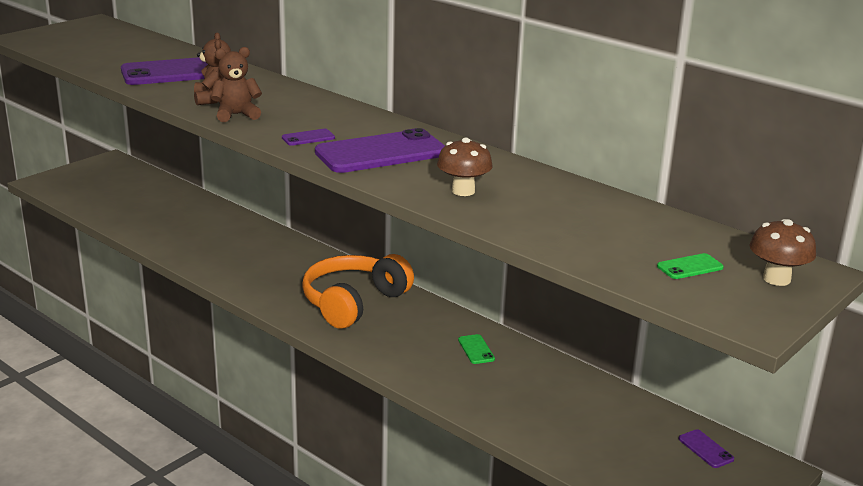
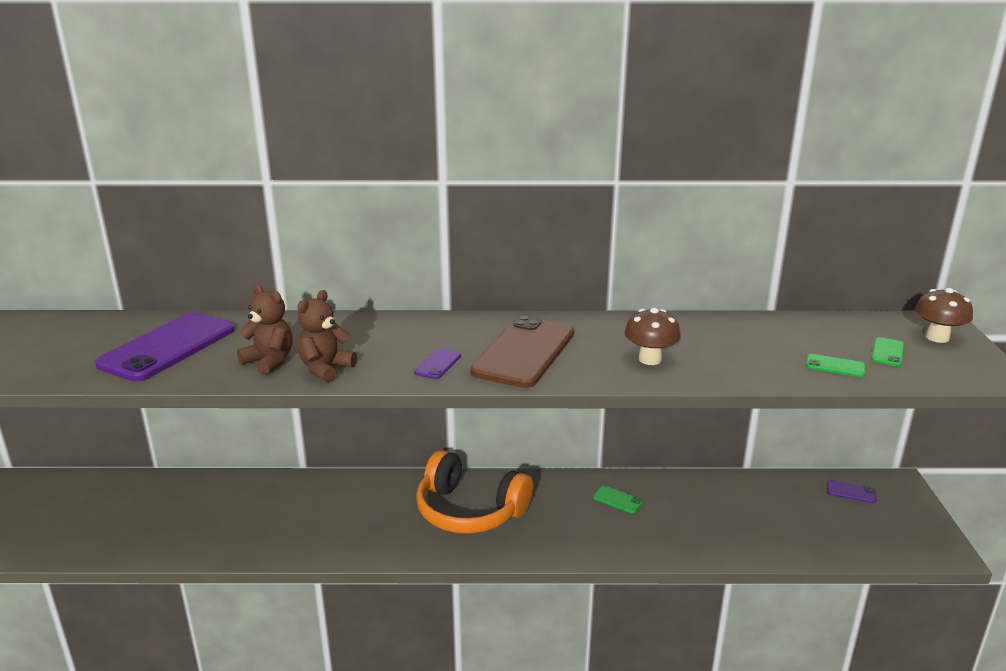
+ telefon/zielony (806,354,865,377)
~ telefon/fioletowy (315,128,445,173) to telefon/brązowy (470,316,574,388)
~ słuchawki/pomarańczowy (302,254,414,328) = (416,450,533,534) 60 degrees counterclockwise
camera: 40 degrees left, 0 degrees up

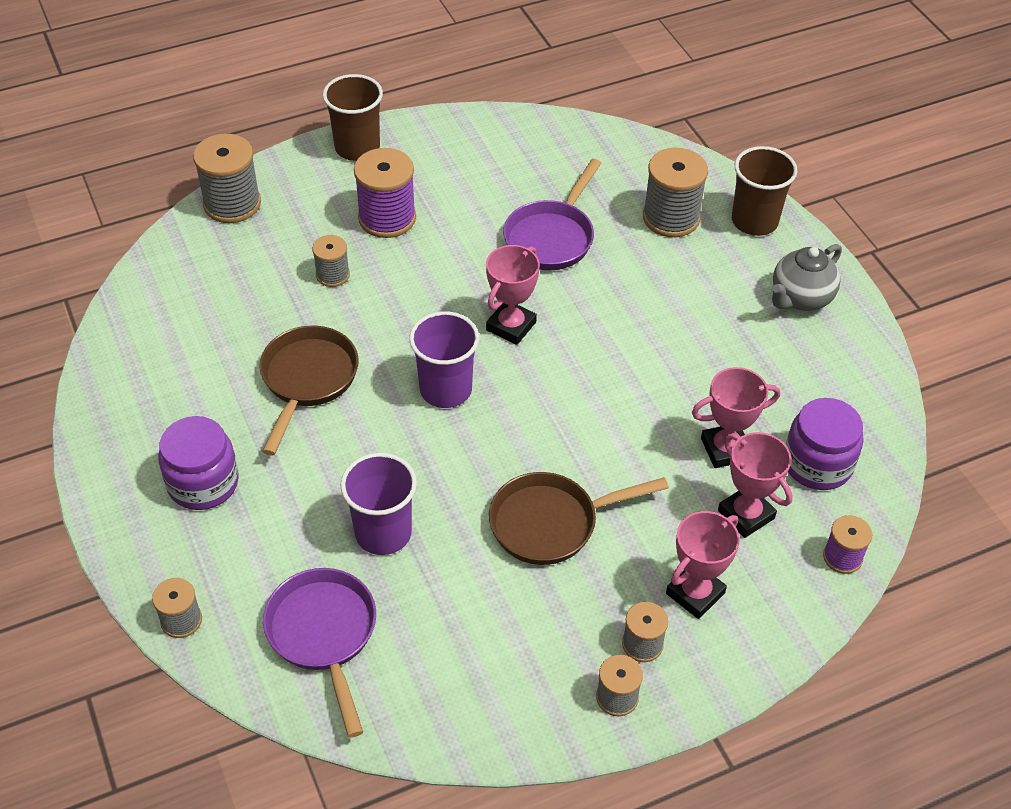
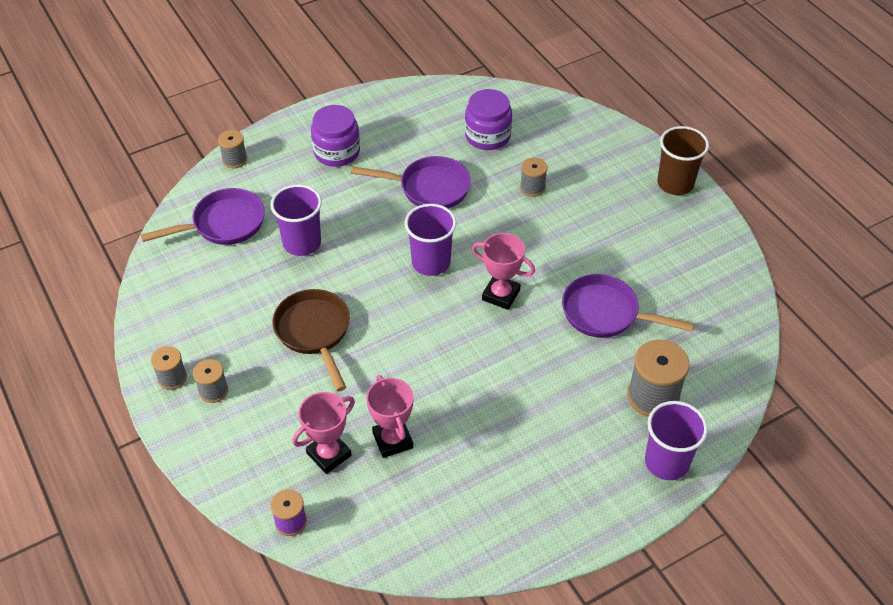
- szpulka/szary (193,134,261,223)
- szpulka/fioletowy (354,148,416,238)
- puchar/różowy (666,511,740,619)
- imbryk/szary (772,244,842,311)
~ słoik/fioletowy (786,398,864,490) to (465,89,512,150)
~ patelnia/brązowy (259,326,359,455) to patelnia/fioletowy (351,156,471,209)
~ szklanka/brązowy (732,146,797,236) to szklanka/fioletowy (645,401,708,480)
camera: 85 degrees right, 0 degrees up

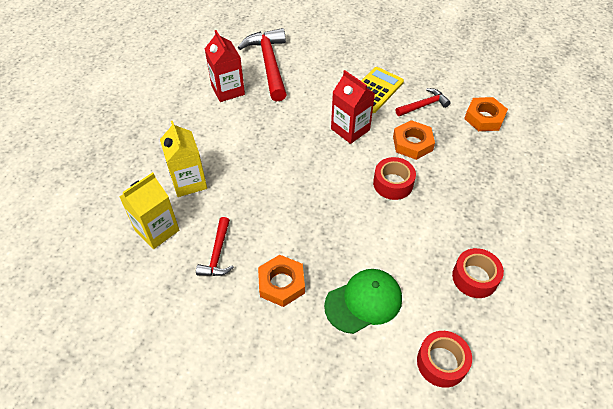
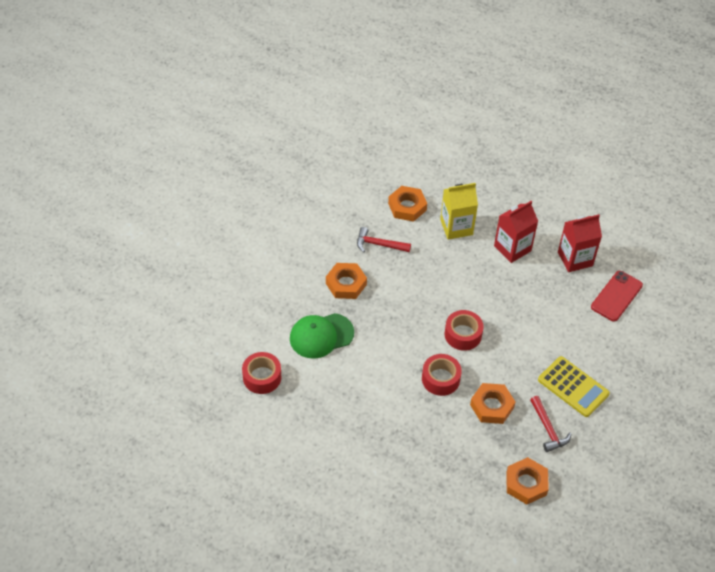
~ karton mleka/czerwony (331,70,375,144) to (494,201,538,263)
~ taśma klejąca/czerwony (452,248,504,298) to (445,310,484,351)
~ karton mleka/żółty (119,172,179,249) to nakrętka/pomarańczowy (388,186,427,222)
~ młotek/czerwony (238,28,287,102) to telefon/czerwony (591,271,643,322)
~ czapka/zielony (324,269,402,334) = (290,313,354,359) 90 degrees clockwise
camera: 95 degrees right, 0 degrees up

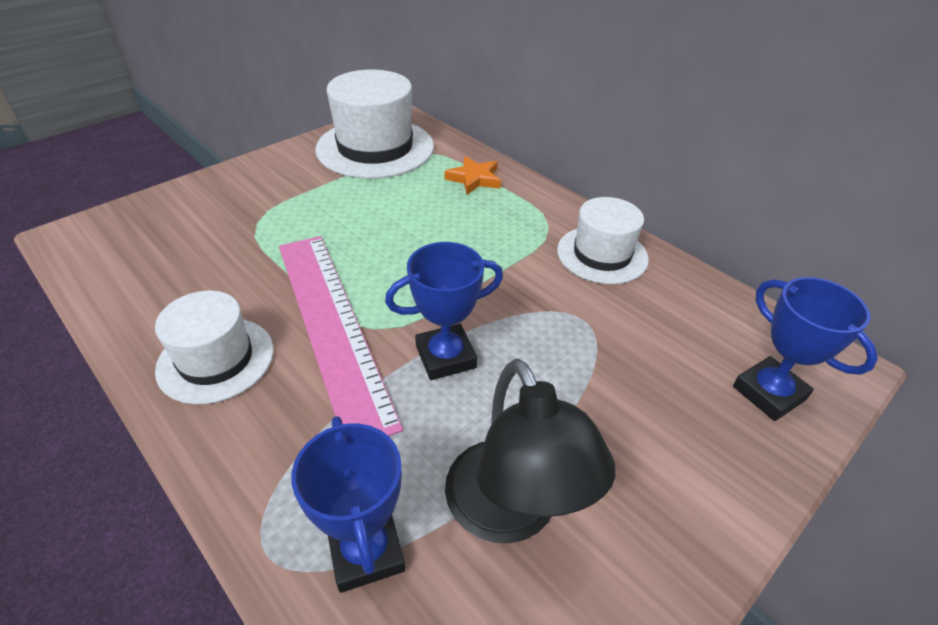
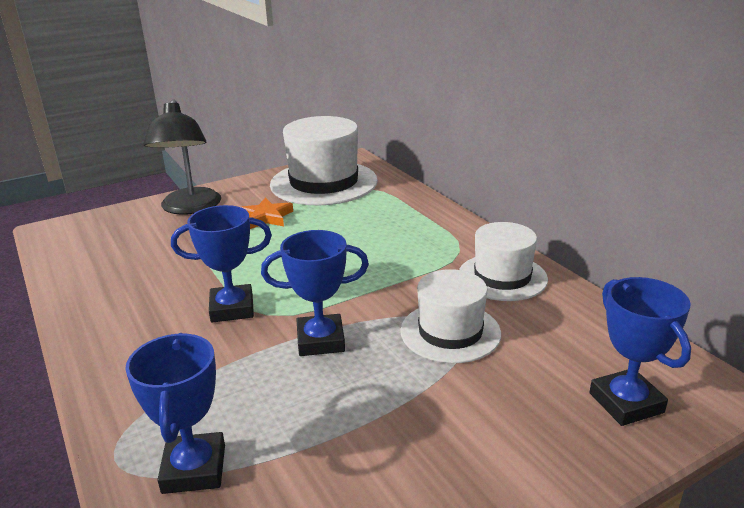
~ kapelusz/biały (155,291,274,404) to (400,269,501,363)
~ gwiazda/pomarańczowy (444,156,501,195) to (241,197,293,229)
~ lampka/czarny (445,359,616,543) to (144,99,221,215)
~ linijka/różowy (279,236,403,436) to puchar/niebieski (171,205,272,323)
camera: 15 degrees right, 15 degrees down

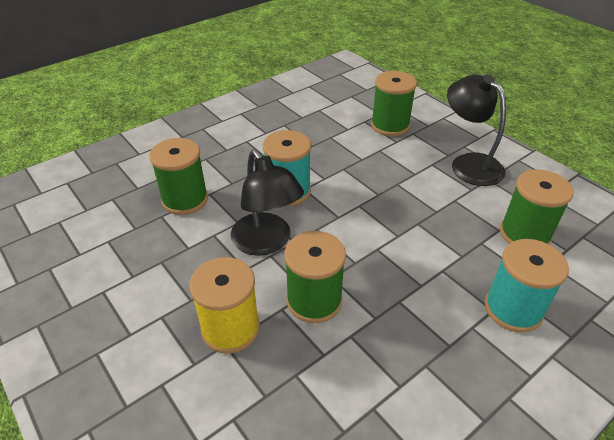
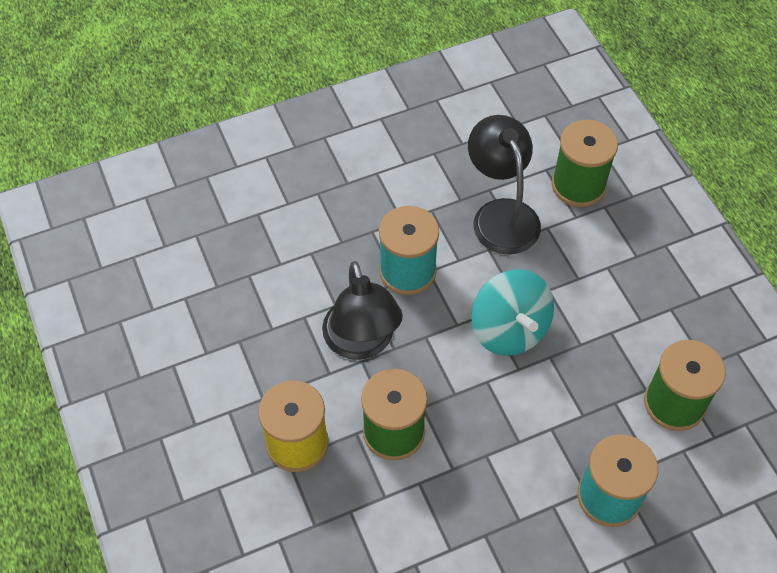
- szpulka/zielony (149,138,208,215)
+ bączek/turkusowy (471,269,554,356)
~ lampka/czarny (447,74,506,186) to (468,115,541,254)
camera: 15 degrees right, 15 degrees up

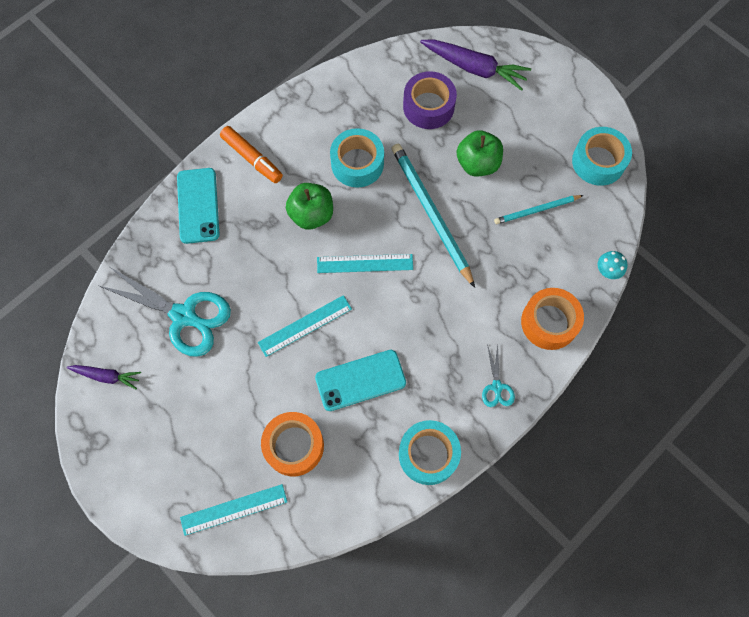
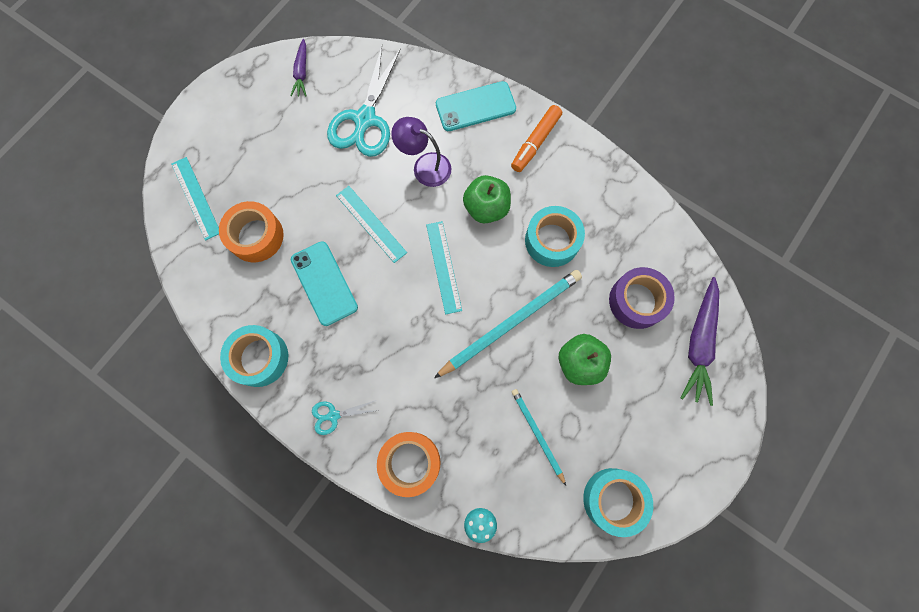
+ lampka/fioletowy (391,117,452,187)
camera: 80 degrees right, 5 degrees up

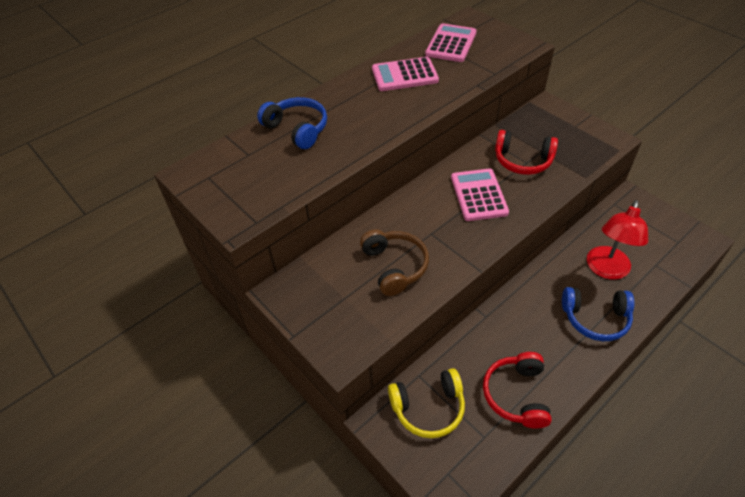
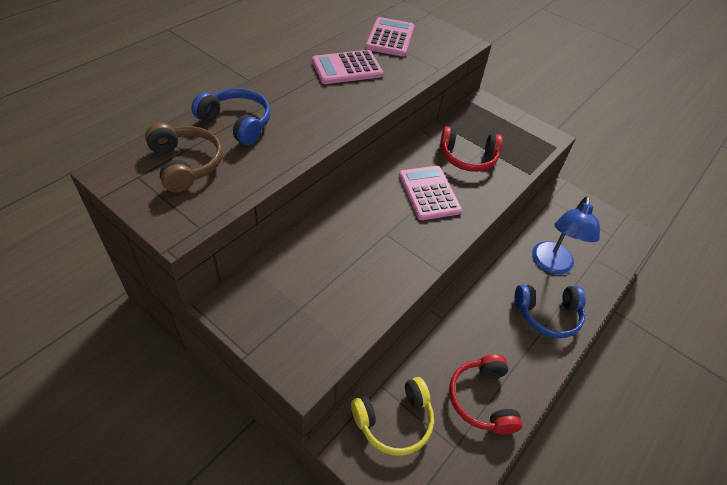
~ słuchawki/brązowy (360,229,429,296) to (145,123,223,192)
~ lampka/czerwony (587,200,648,280) to lampka/niebieski (532,196,600,275)
camera: 15 degrees left, 0 degrees up

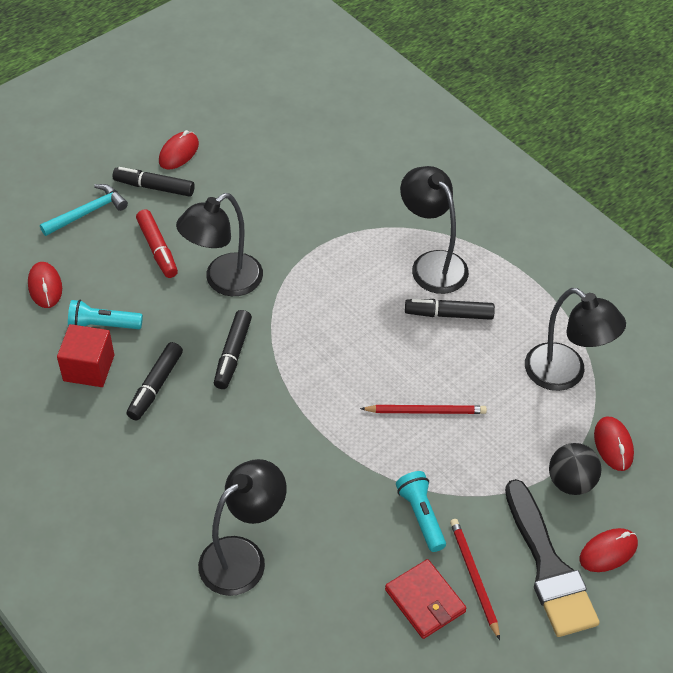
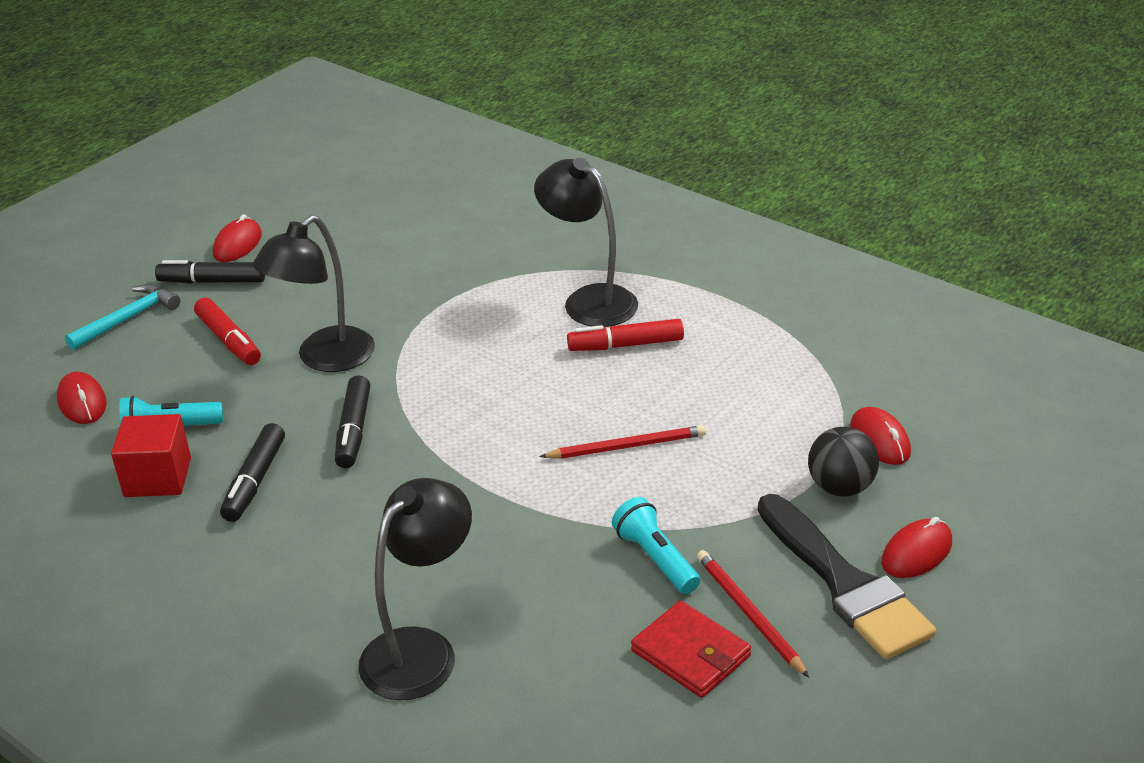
- lampka/czarny (525,288,626,391)
~ flamaster/czarny (405,299,495,320) to flamaster/czerwony (567,319,684,351)
camera: 10 degrees left, 15 degrees down

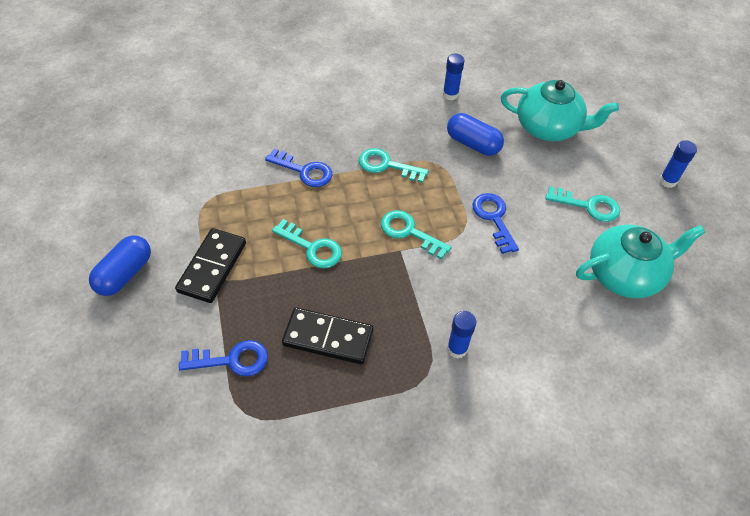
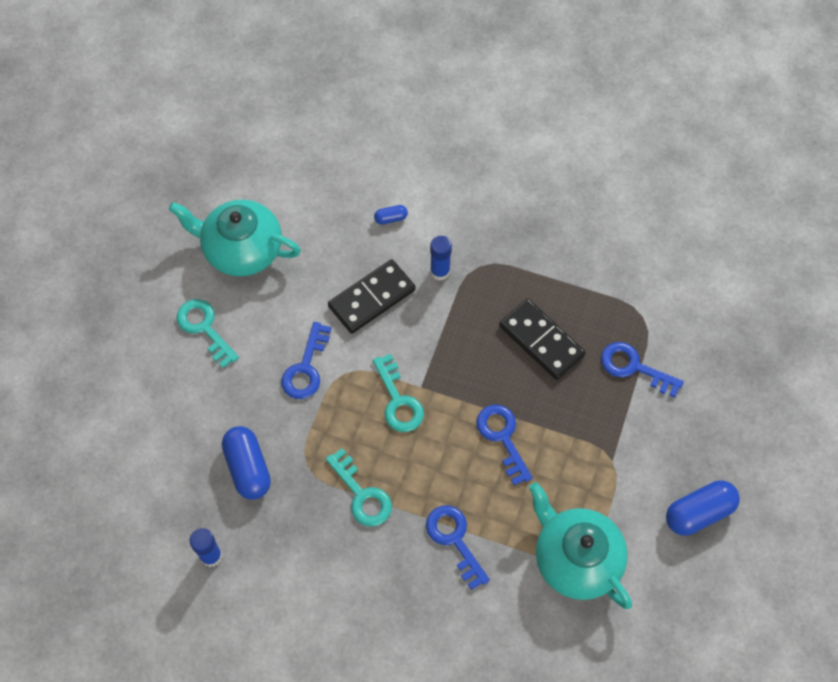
- klej w sztyfcie/niebieski (659,140,697,188)
+ kapsułka/niebieski (374,205,408,224)
~ kostka domina/czarny (175,228,246,303) to (328,259,416,334)
~ imbryk/turkusowy (501,80,619,141) to (529,482,632,609)
~ klucz/turkusowy (272,219,342,268) to klucz/niebieski (476,405,533,486)
camera: 145 degrees left, 10 degrees up

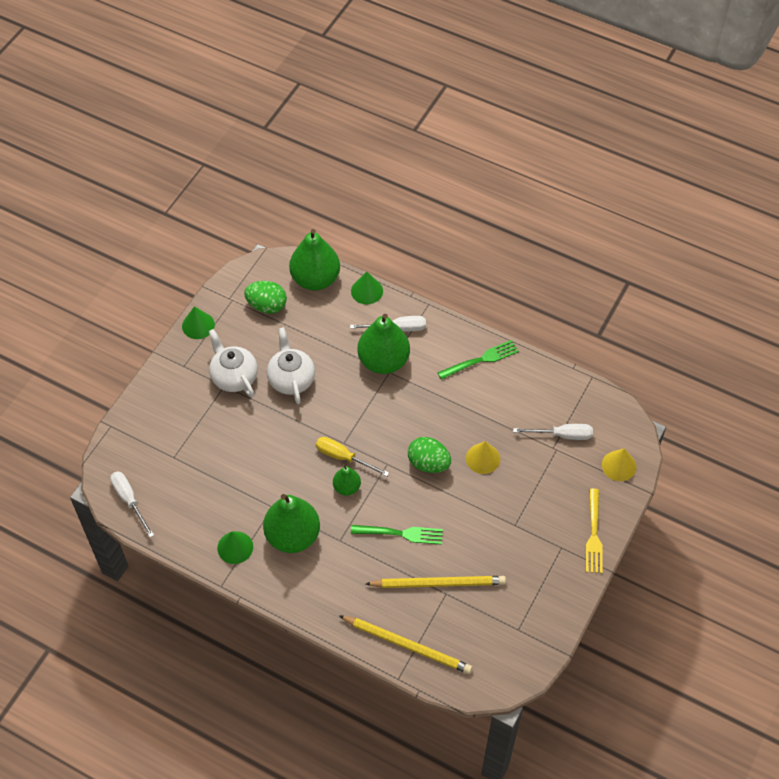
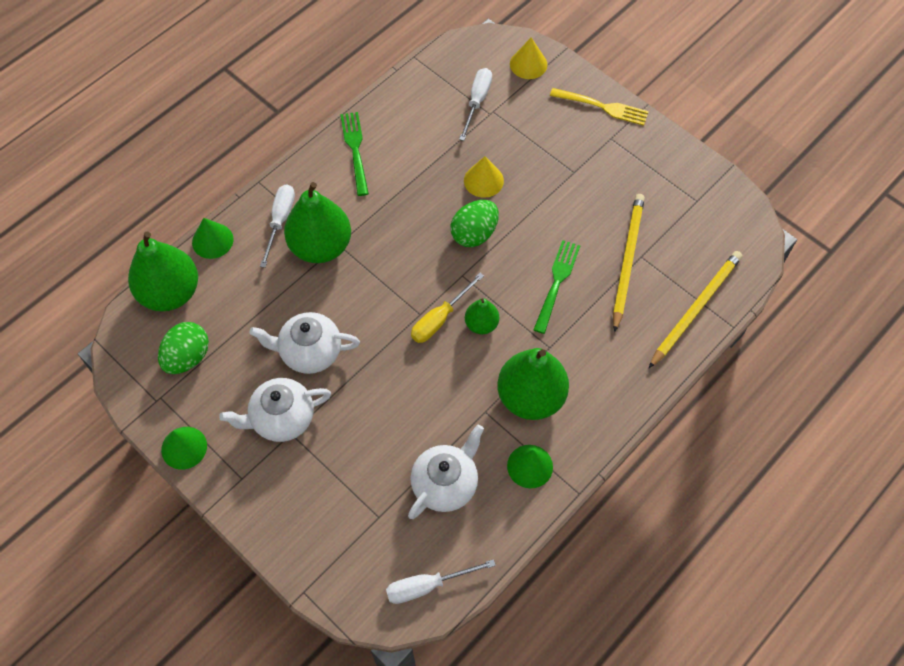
+ imbryk/biały (408,425,484,519)
camera: 75 degrees left, 5 degrees up

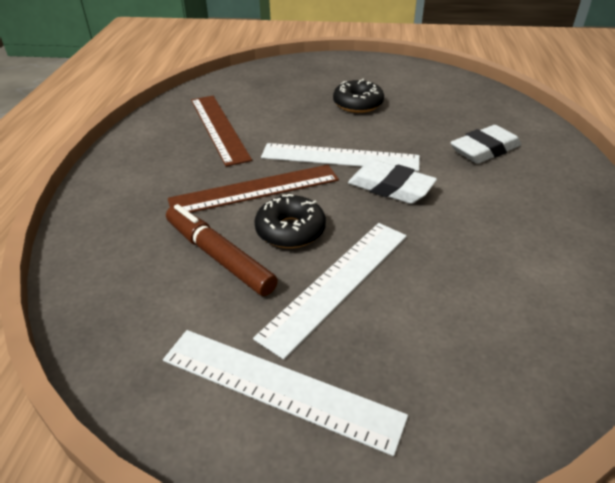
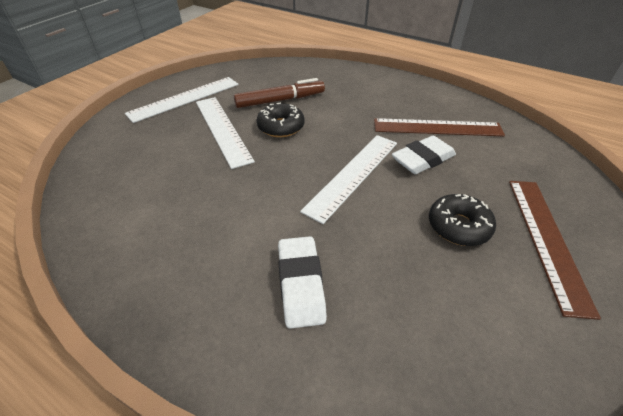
~ linijka/brązowy (168,165,339,213) to (509,181,601,320)
~ gumka do mazania/biały (348,160,437,204) to (392,136,456,174)
camera: 115 degrees right, 5 degrees up

